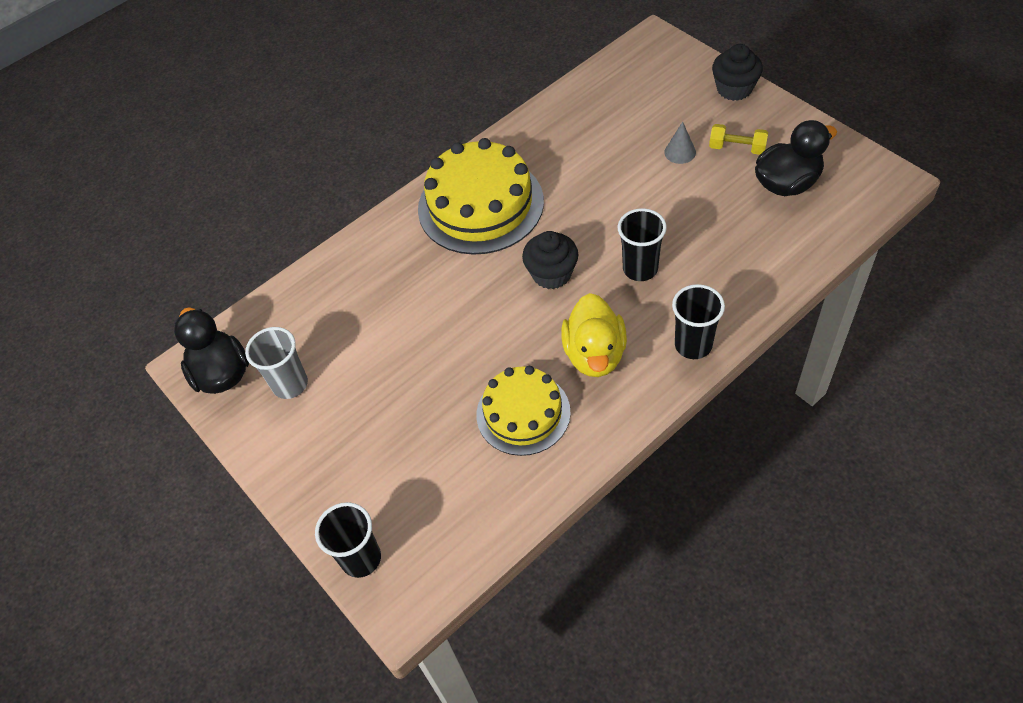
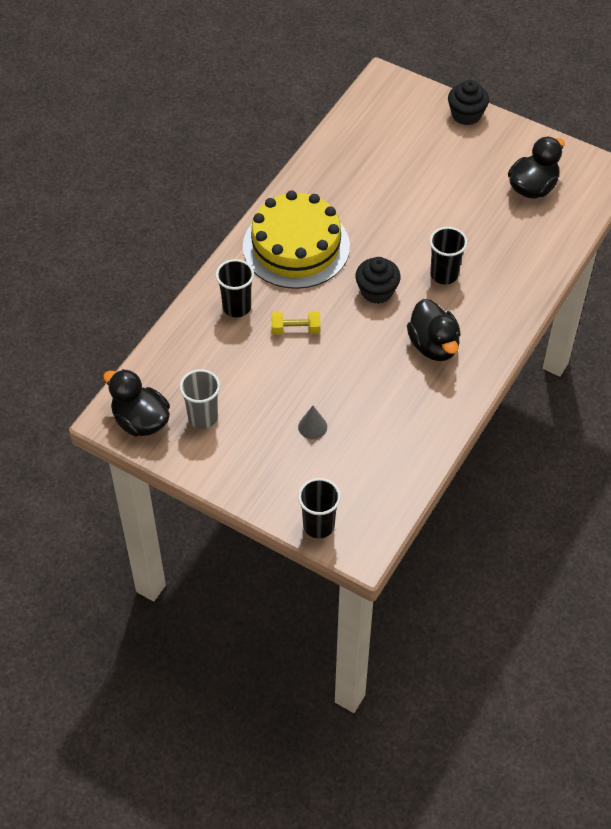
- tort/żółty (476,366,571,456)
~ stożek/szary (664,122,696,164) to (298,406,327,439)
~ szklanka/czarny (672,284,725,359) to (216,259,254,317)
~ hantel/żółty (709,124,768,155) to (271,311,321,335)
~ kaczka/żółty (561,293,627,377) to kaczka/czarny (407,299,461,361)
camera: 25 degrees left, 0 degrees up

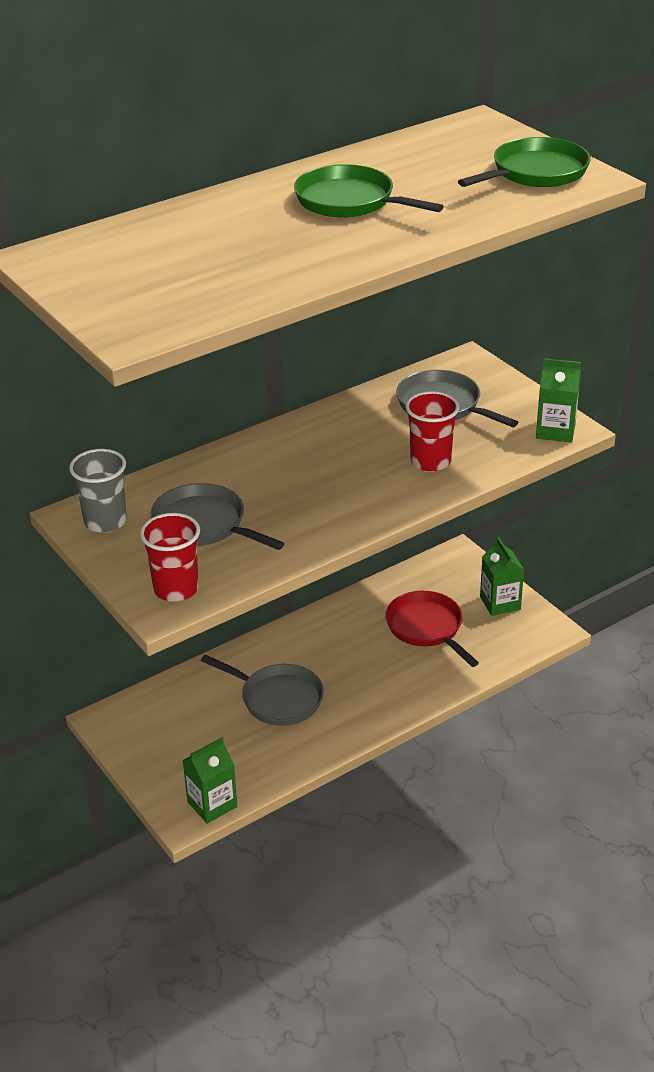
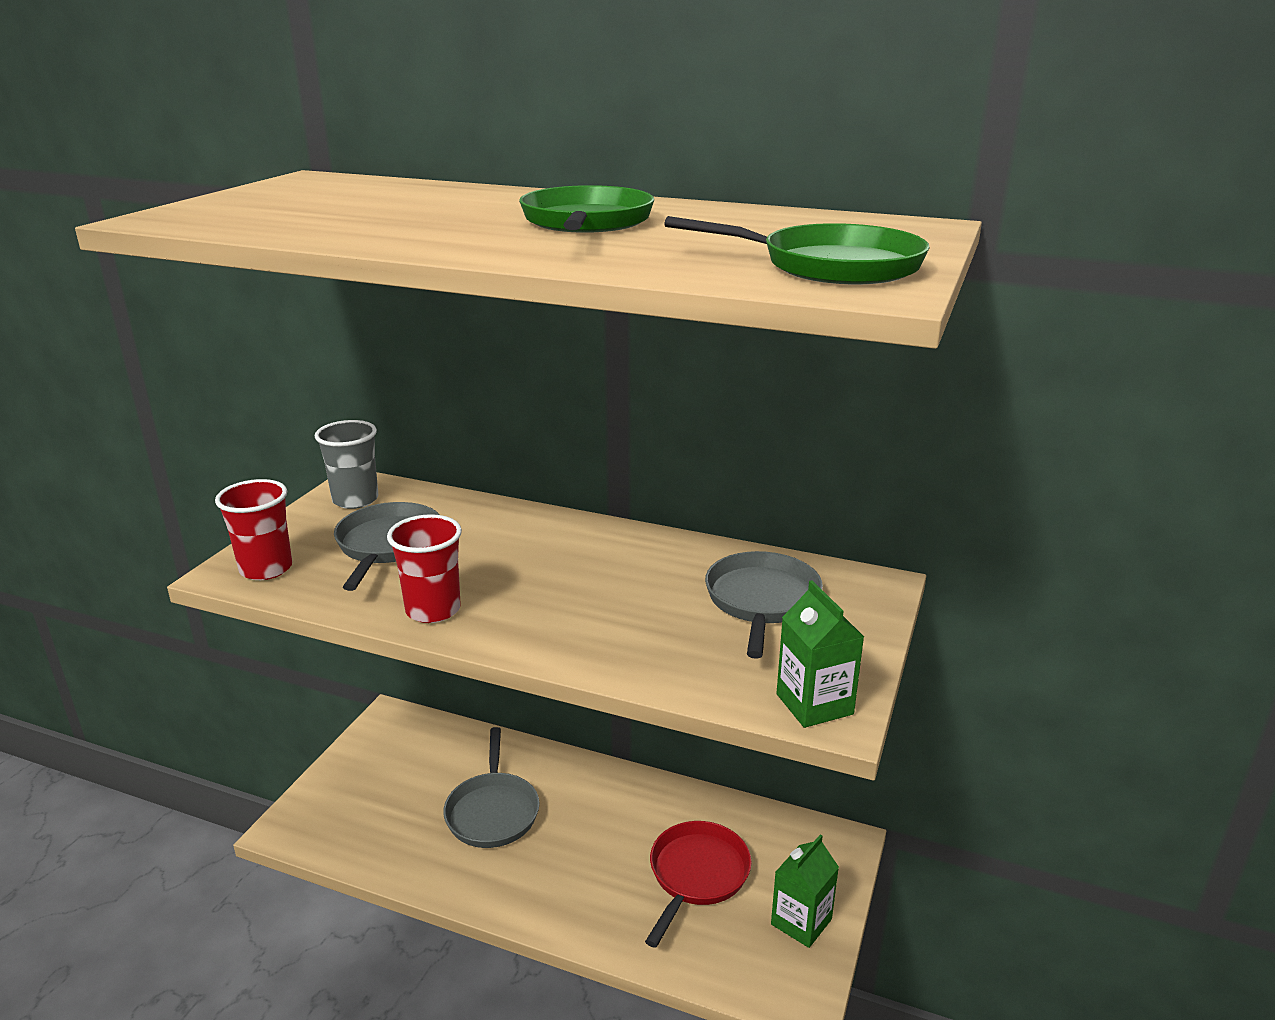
- karton mleka/zielony (182,737,237,824)
~ szklanka/czerwony (405,391,459,472) to (387,514,462,623)
camera: 55 degrees right, 10 degrees down

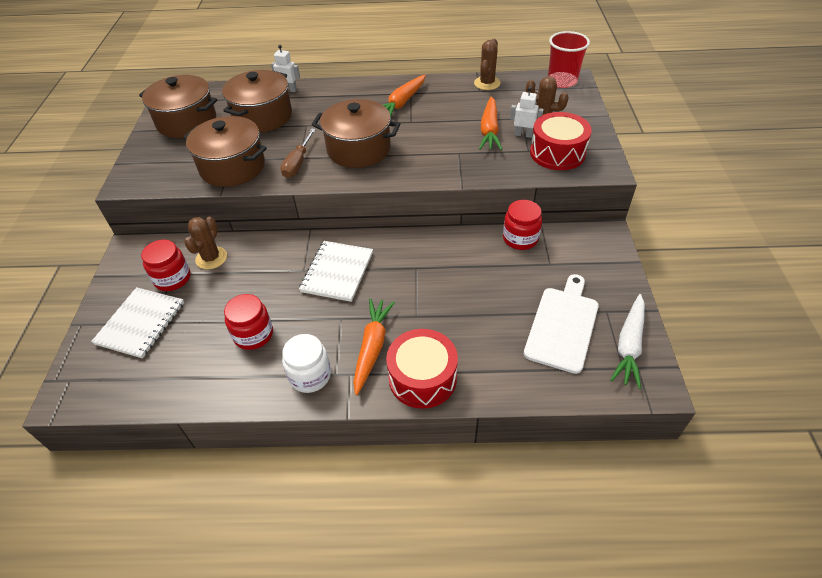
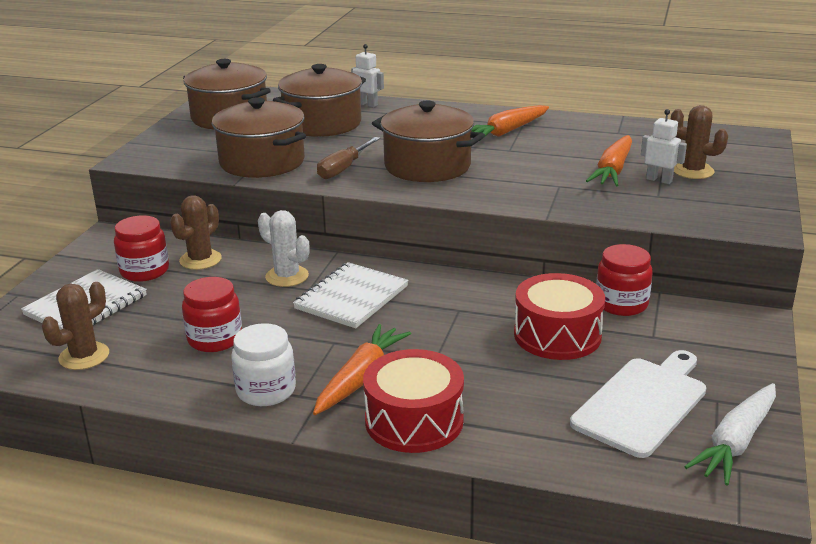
- szklanka/czerwony (548,31,590,88)
+ kaktus/biały (258,210,310,287)
~ kaktus/brązowy (474,39,500,90) to (42,282,109,370)
~ bęben/czerwony (530,112,592,170) to (514,273,605,360)
camera: 15 degrees right, 20 degrees down

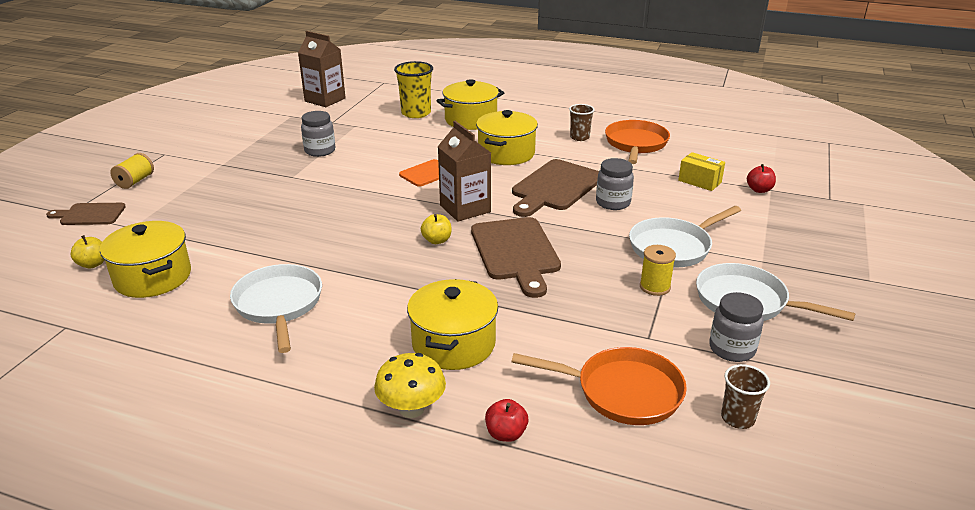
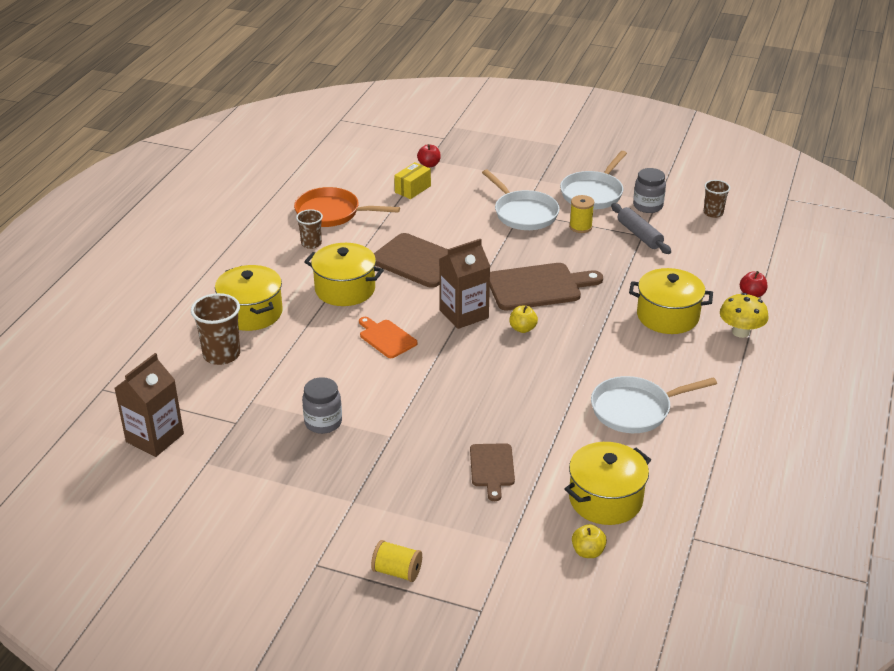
- patelnia/pomarańczowy (511,347,687,425)
- słoik/szary (596,158,634,210)
+ wałek do ciasta/szary (611,203,671,254)
~ deska do krojenia/brązowy (46,203,126,225) to (470,443,515,501)
~ szklanka/żółty (394,61,433,118) to szklanka/brązowy (191,293,240,365)
camera: 90 degrees left, 5 degrees up

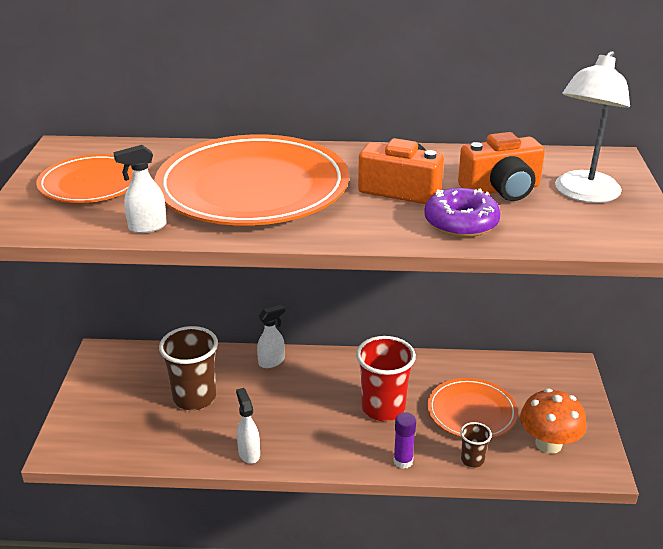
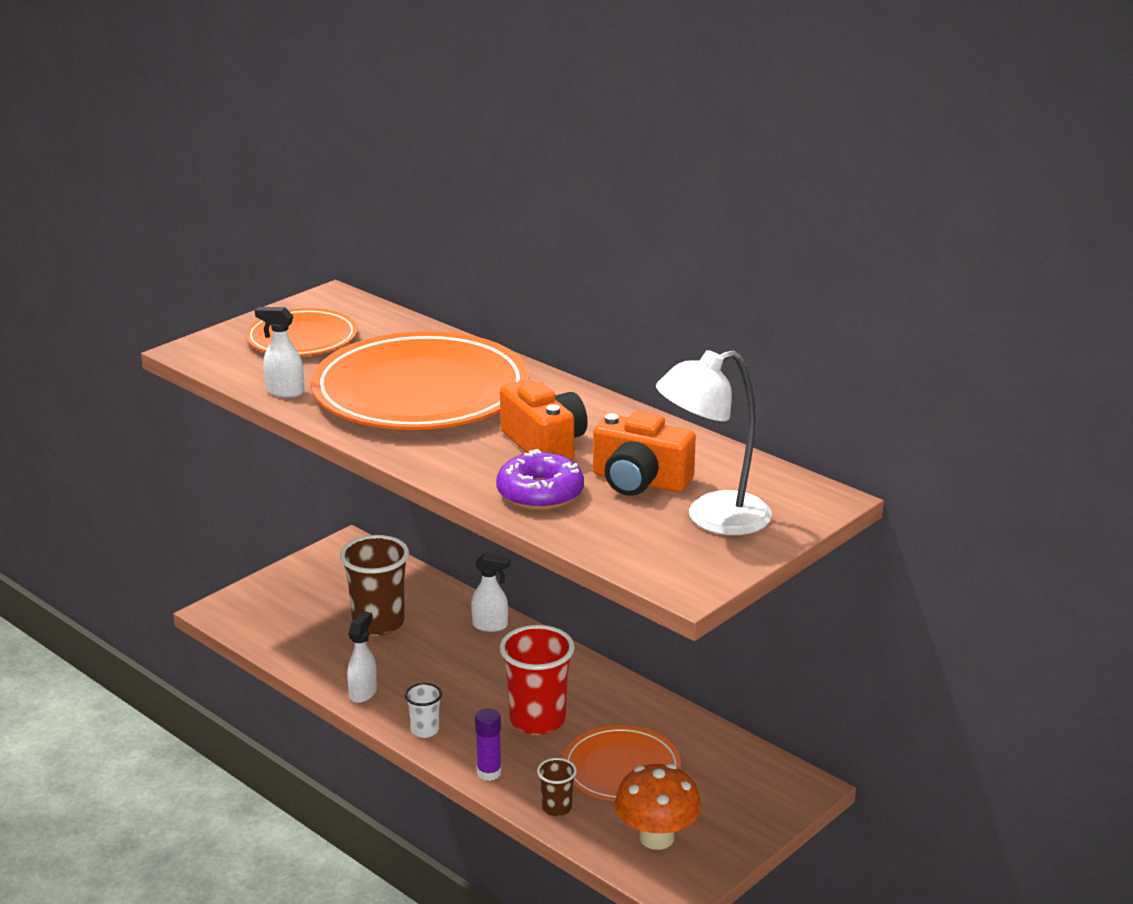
+ szklanka/biały (405,683,442,738)
camera: 40 degrees right, 5 degrees down

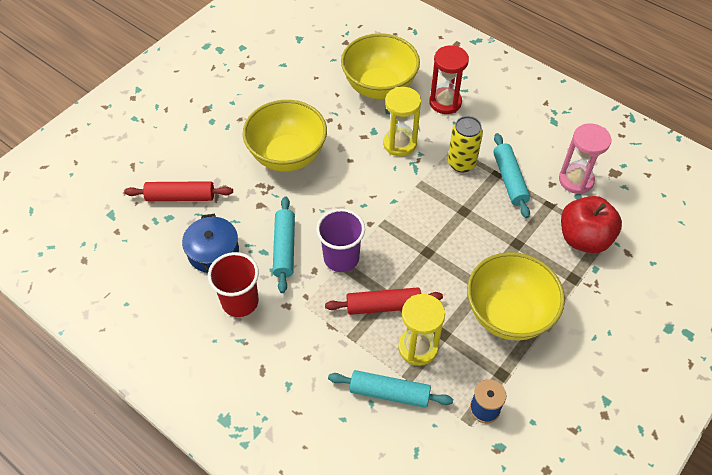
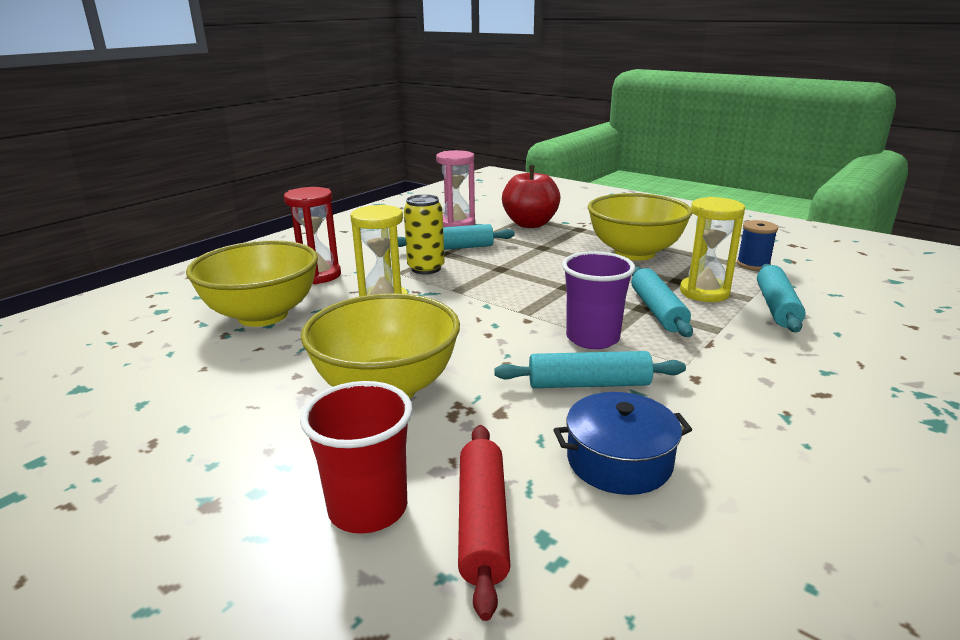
~ szklanka/czerwony (208,252,259,317) to (300,381,413,534)
~ wałek do ciasta/czerwony (325,287,443,315) to wałek do ciasta/turkusowy (631,267,693,337)
camera: 90 degrees left, 30 degrees down

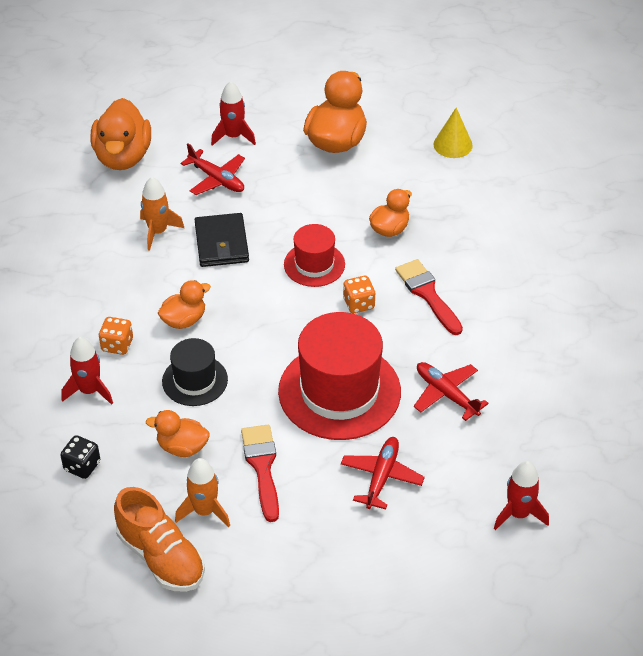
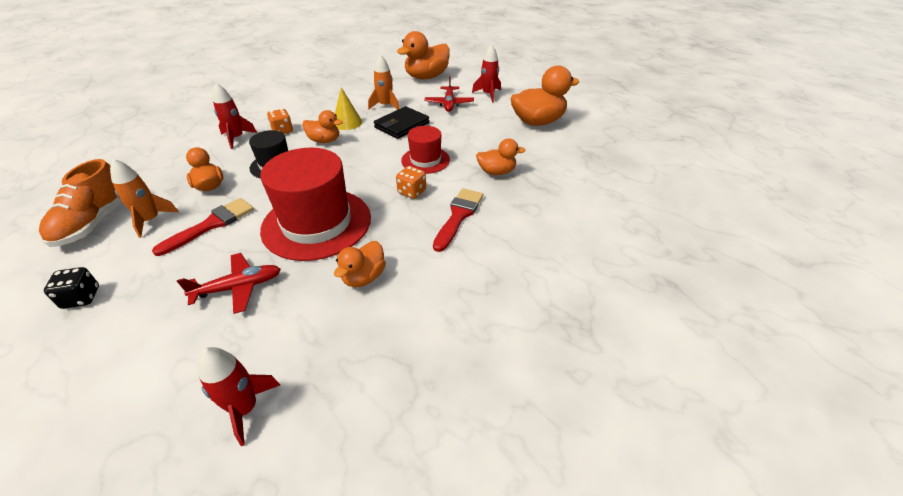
~ kostka do gry/czarny (60,435,100,479) to (44,267,99,309)
~ stożek/żółty (433,108,473,158) to (335,87,362,130)
~ samolot/czerwony (414,362,489,421) to kaczka/pomarańczowy (334,241,386,287)
camera: 50 degrees right, 5 degrees down

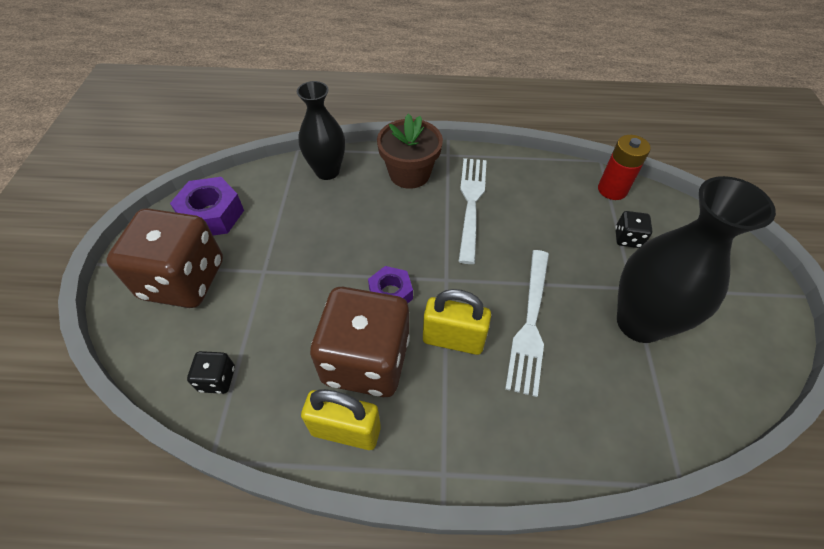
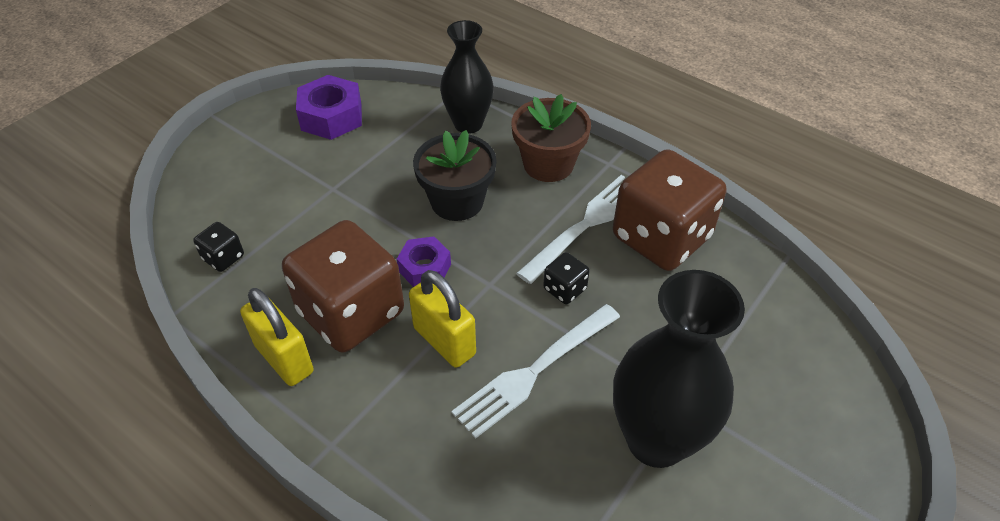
- bateria/czerwony (598,135,651,200)
+ doniczka/czarny (413,130,497,221)
~ kostka do gry/brązowy (106,208,223,308) to (613,149,727,271)
~ kostka do gry/czarny (615,211,652,248) to (543,252,590,304)
camera: 35 degrees right, 5 degrees down

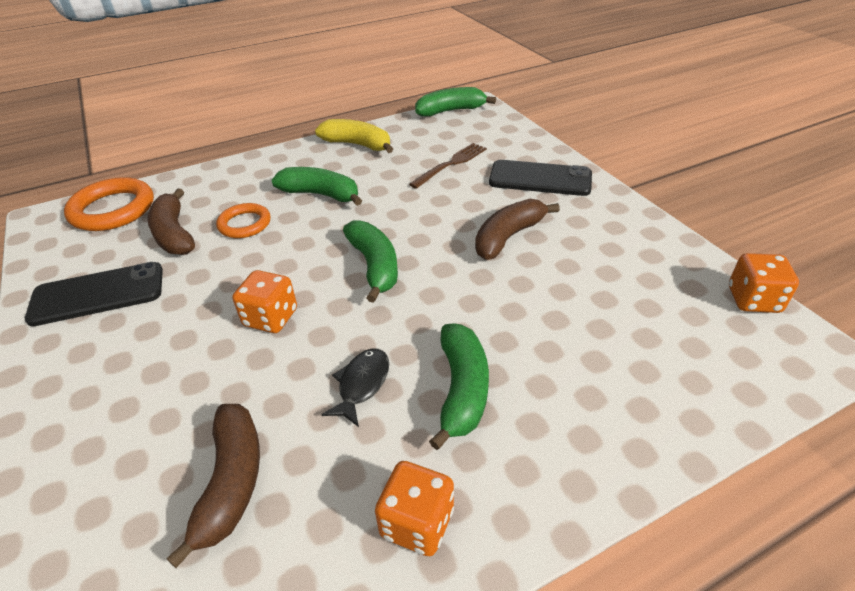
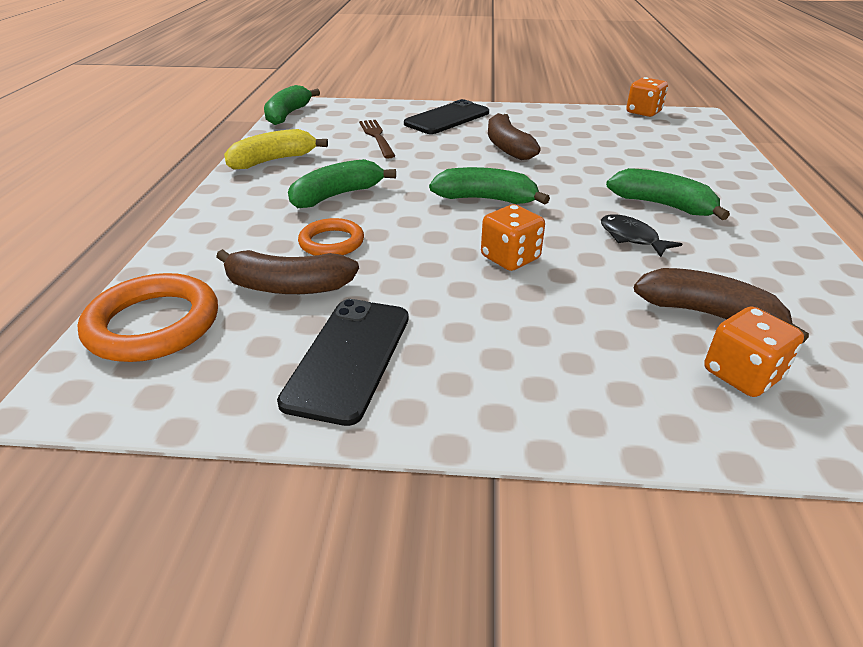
~ kostka do gry/pomarańczowy (375,461,454,556) to (704,306,804,397)
camera: 60 degrees left, 5 degrees down

